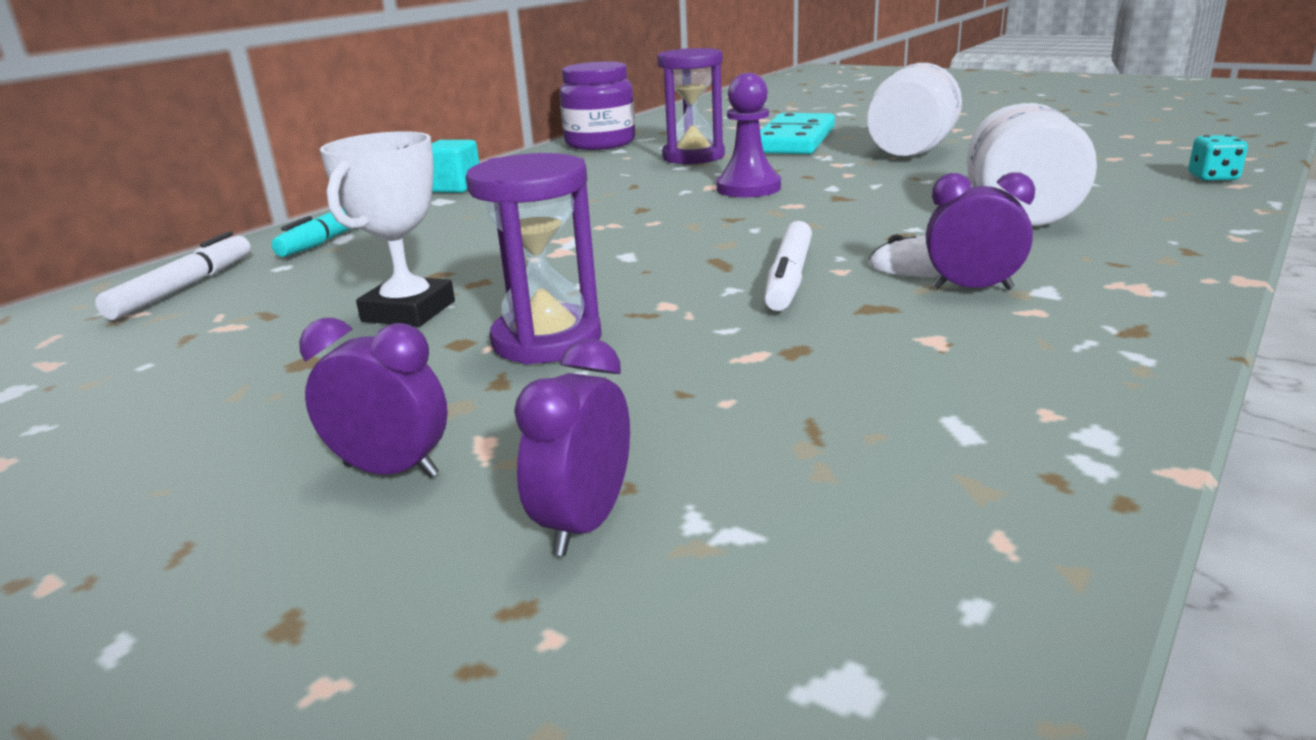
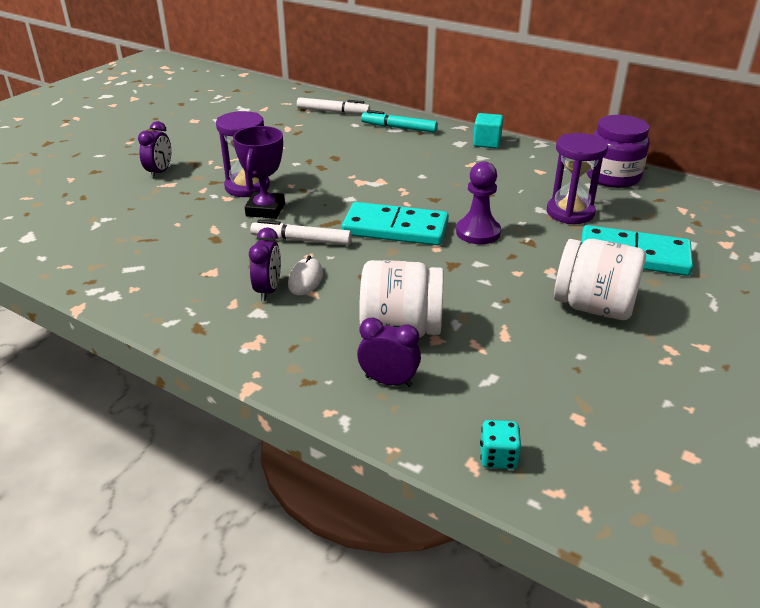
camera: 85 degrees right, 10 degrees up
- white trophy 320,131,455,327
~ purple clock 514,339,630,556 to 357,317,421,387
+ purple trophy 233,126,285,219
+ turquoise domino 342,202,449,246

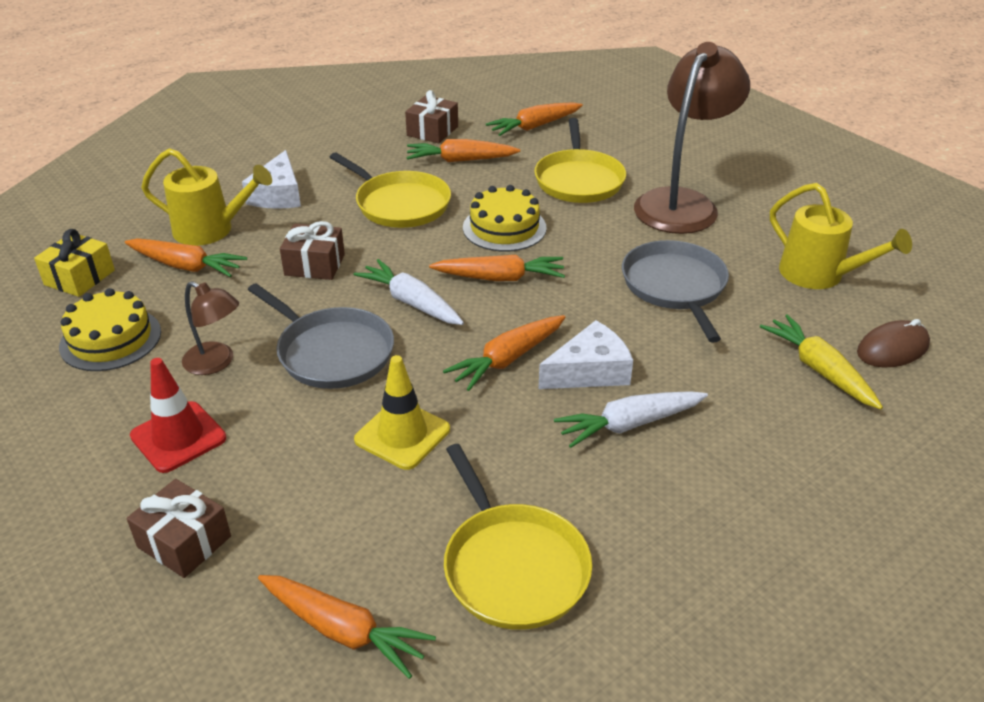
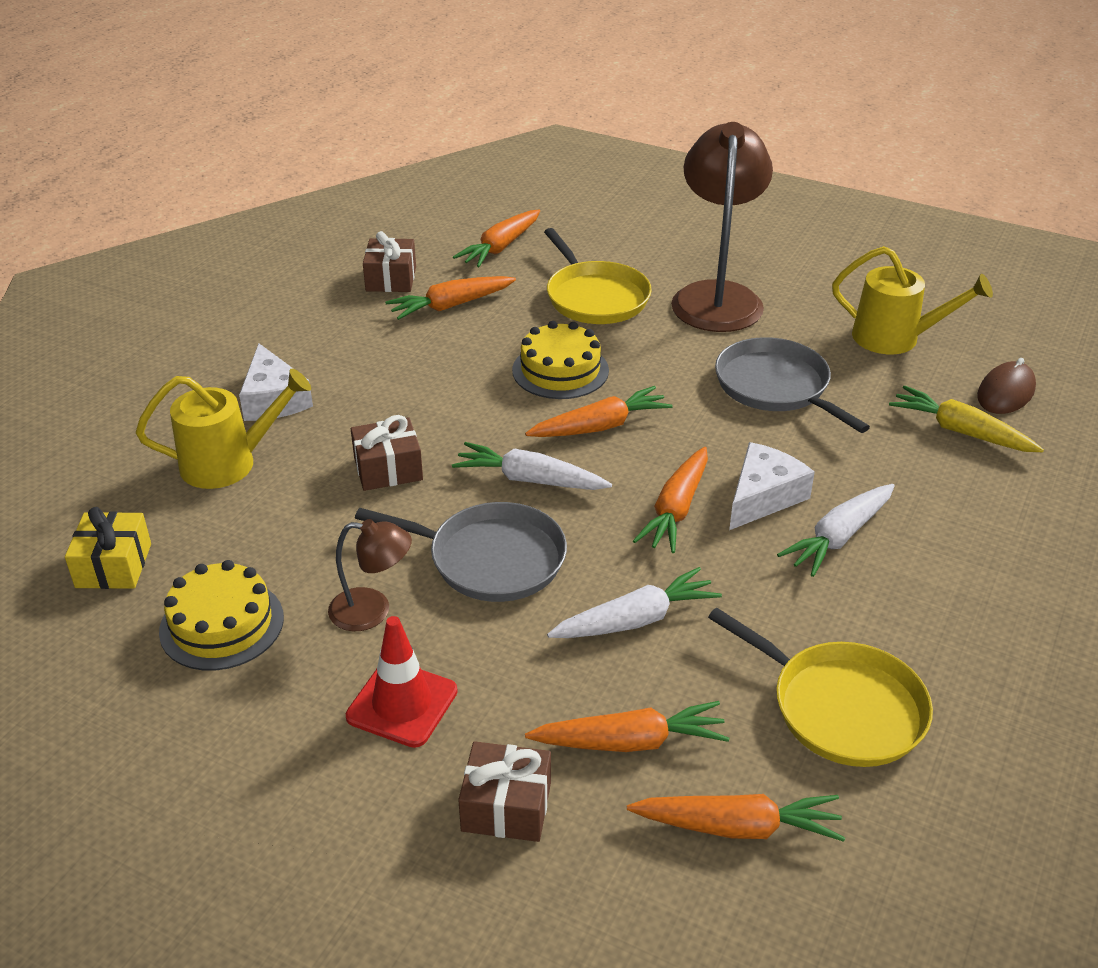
camera: 25 degrees left, 0 degrees up
- yellow pan 330,153,451,228
~ orange carrot 125,238,247,277 to 525,701,729,752
~ yellow traffic cone 354,355,450,470 to white carrot 547,567,722,638

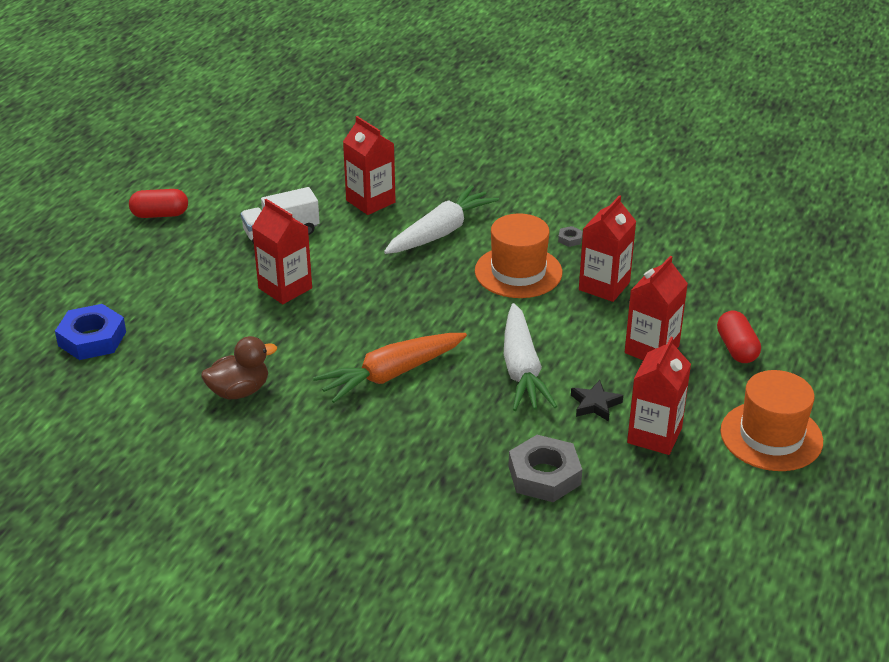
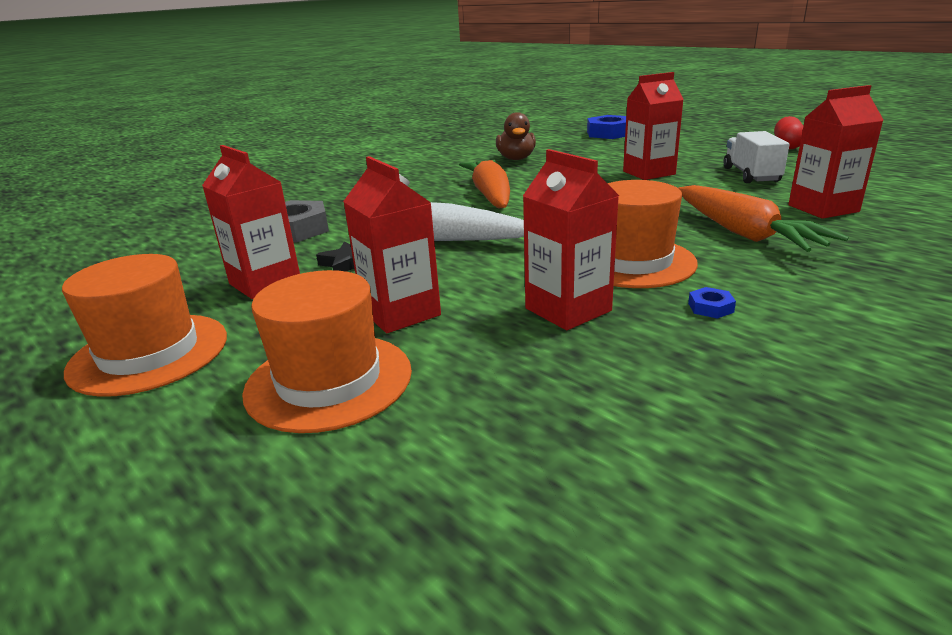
camera: 115 degrees right, 10 degrees down
~ white carrot 384,185,499,254 to orange carrot 678,185,849,252
~ grey nut 558,226,583,247 to blue nut 688,287,736,319
~ red capsule 717,311,761,363 to orange hat 242,270,412,433

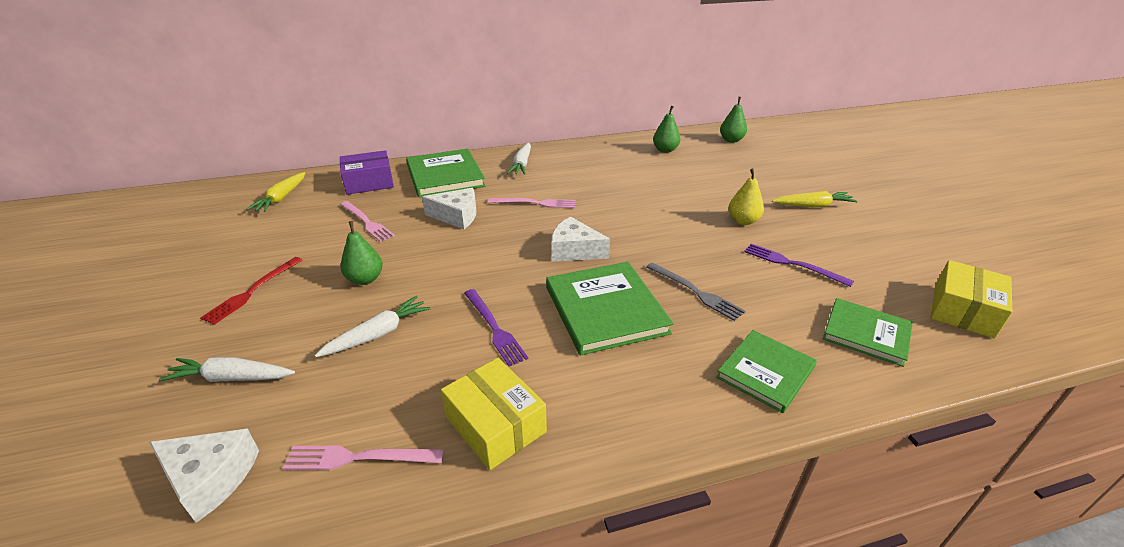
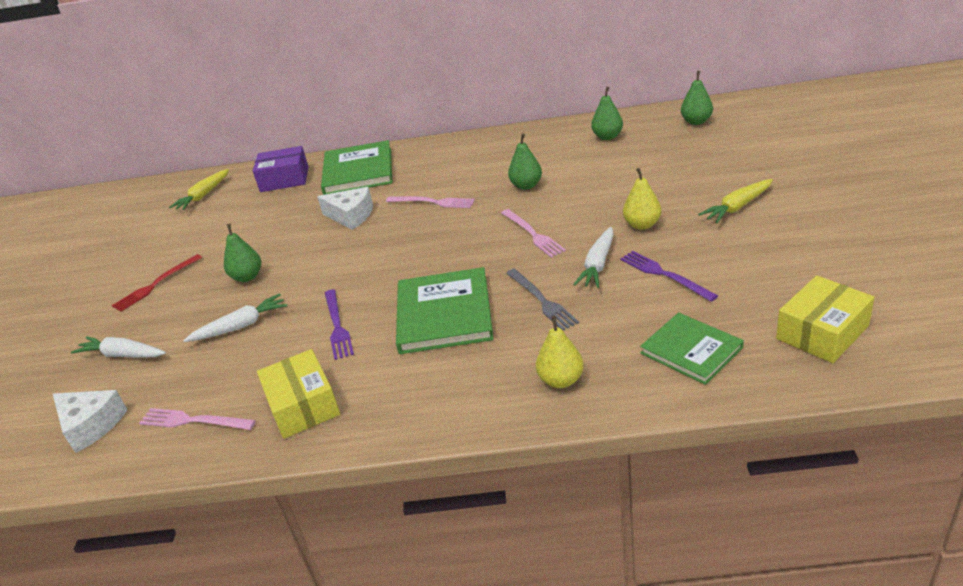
camera: 20 degrees right, 0 degrees up
~ white carrot 507,143,531,175 to 573,227,614,288
~ yellow carrot 772,191,858,208 = 698,179,773,223 135 degrees clockwise
~ pink fork 340,201,395,242 to 501,209,566,258
- white cheese 551,216,610,262
~ green book 716,330,817,413 to yellow pear 536,316,584,388
+ green pear 508,133,542,190

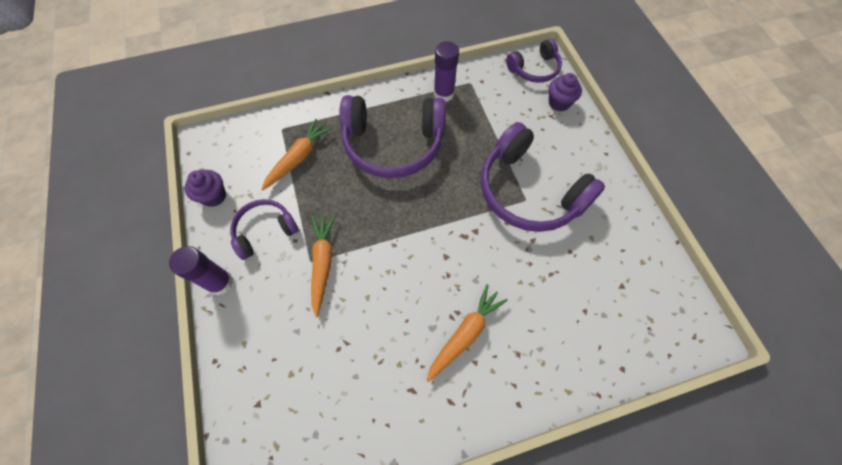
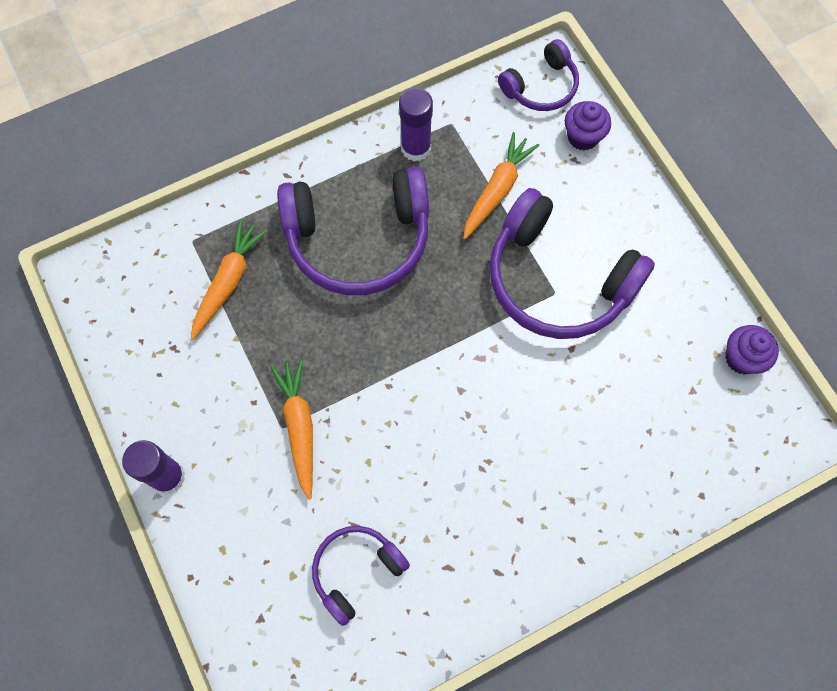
camera: 10 degrees left, 5 degrees up
~ purple cupcake 185,170,226,207 to 725,325,779,374
~ purple headphones 230,199,299,260 to 312,526,410,626
~ orange carrot 426,284,508,382 to 463,132,539,239

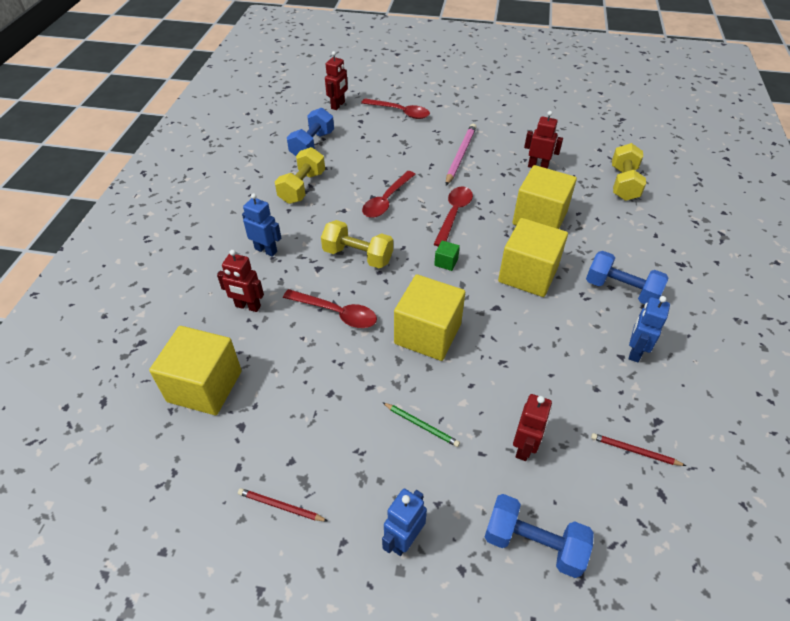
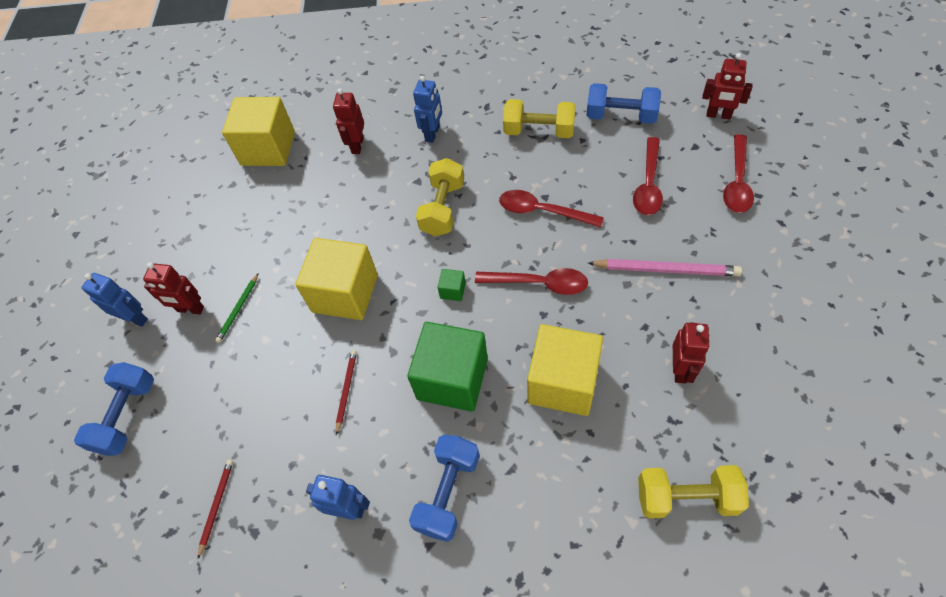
camera: 85 degrees right, 10 degrees up
~ yellow cube 498,218,568,297 to green cube 407,322,488,412
~ red spoon 283,289,377,328 to 633,137,663,215
~ red robot 513,394,552,461 to 143,262,204,314
~ red pencil 238,488,328,521 to 336,350,357,435

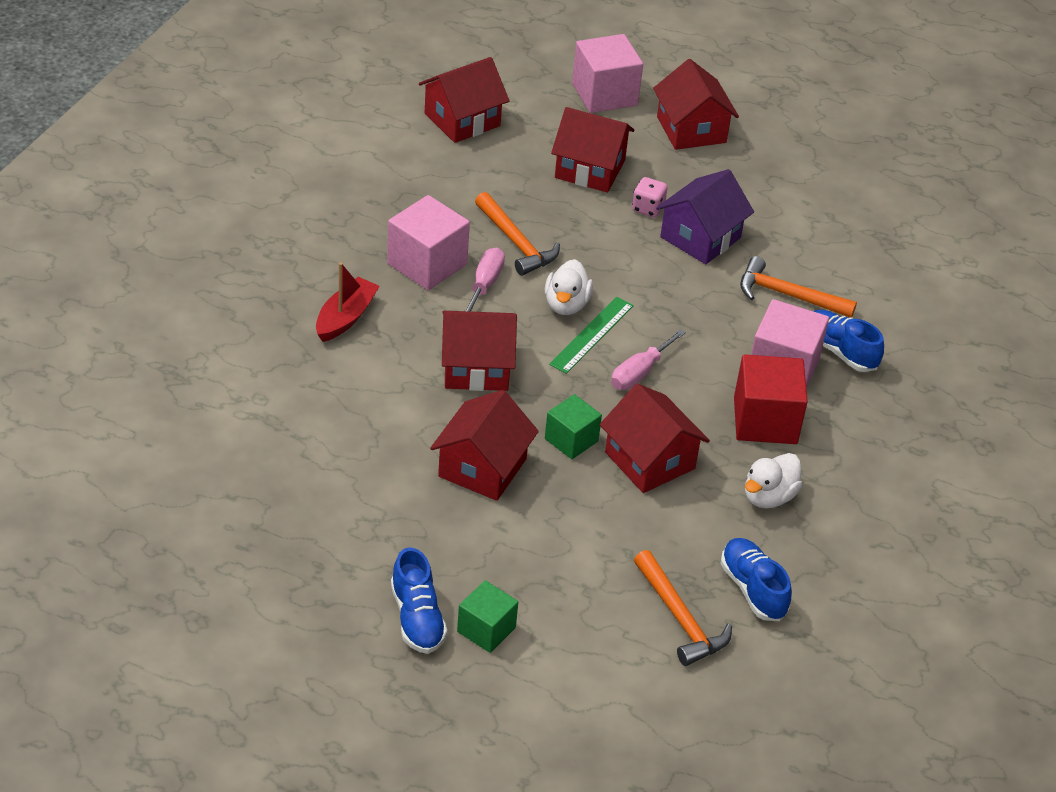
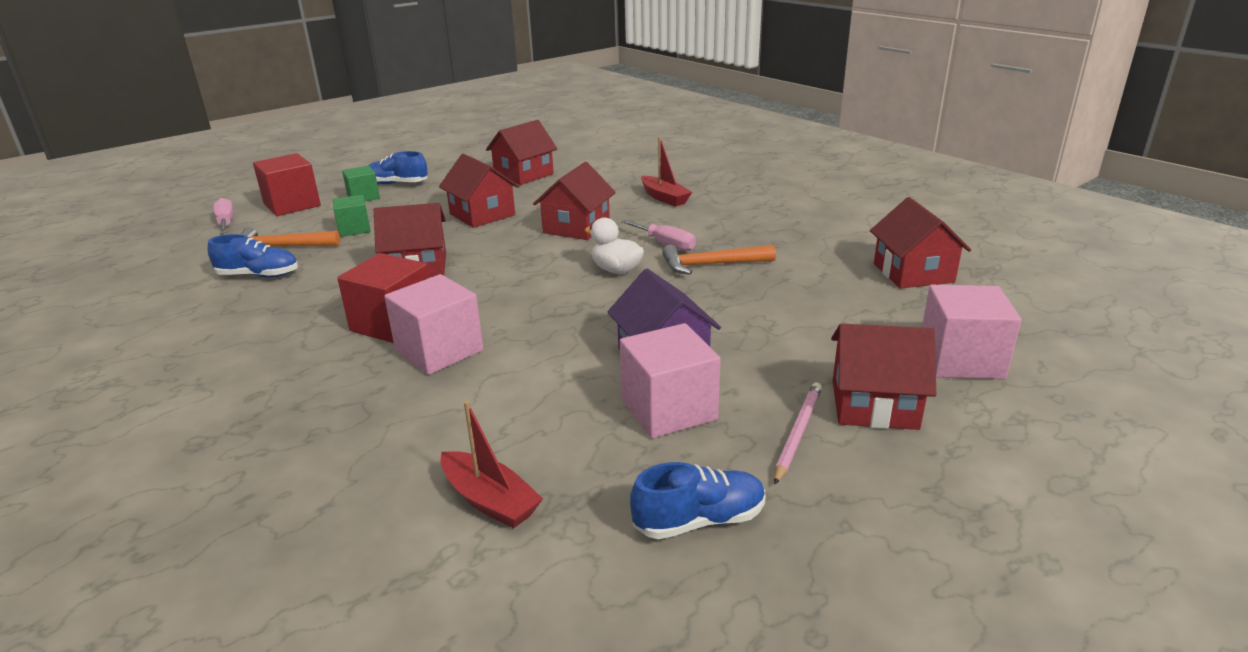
camera: 120 degrees right, 15 degrees down
~ red house 551,107,635,193 to 486,120,557,185
- pink dice 632,177,668,217
~ pink cube 387,195,470,290 to 620,323,721,438
- orange hammer 740,256,857,318
- green ruler 549,297,634,374
~ blue shoe 813,310,884,372 to 630,462,765,539
~ pink screwdriver 611,329,686,390 to 213,198,234,234
~ green cube 545,394,602,459 to 333,195,371,237
- white duck 745,453,802,509
+ red cube 253,153,321,216
+ pink pencil 774,382,822,485
+ red boat 440,401,543,529

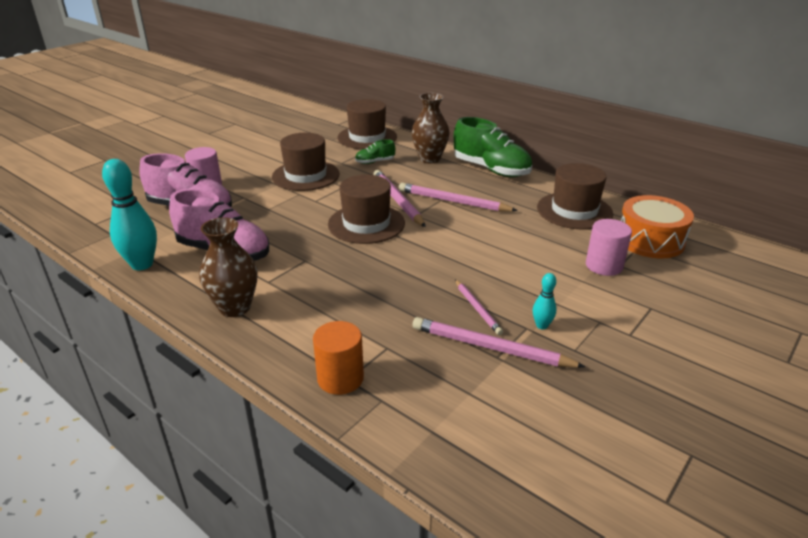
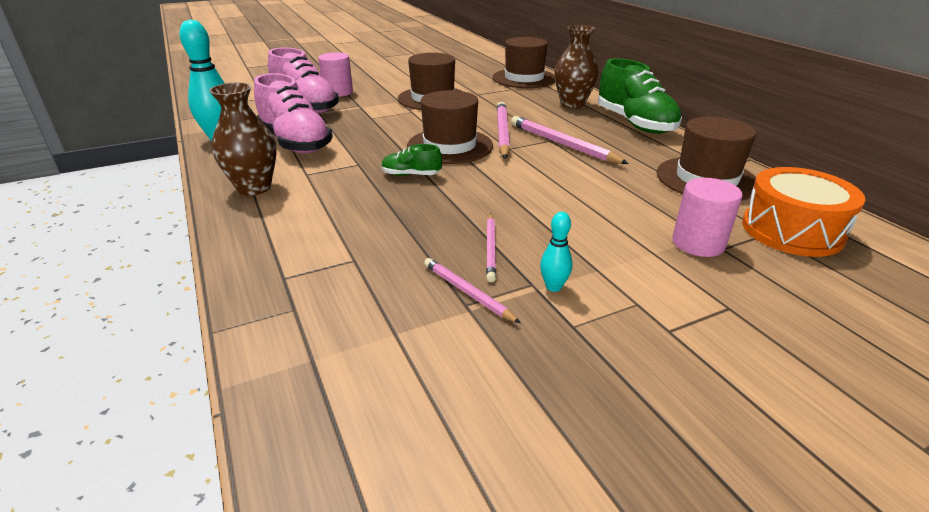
camera: 25 degrees right, 0 degrees up
~ green shoe 355,139,395,164 to 382,144,442,176
~ pink pencil 412,317,586,368 = 424,258,521,323 x0.59
- orange cylinder 313,321,364,395

